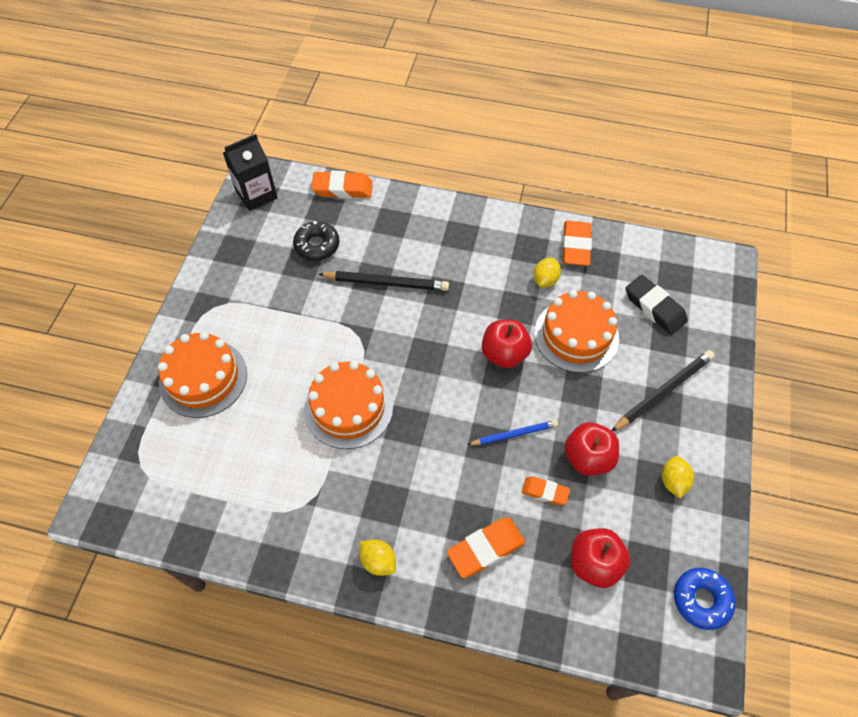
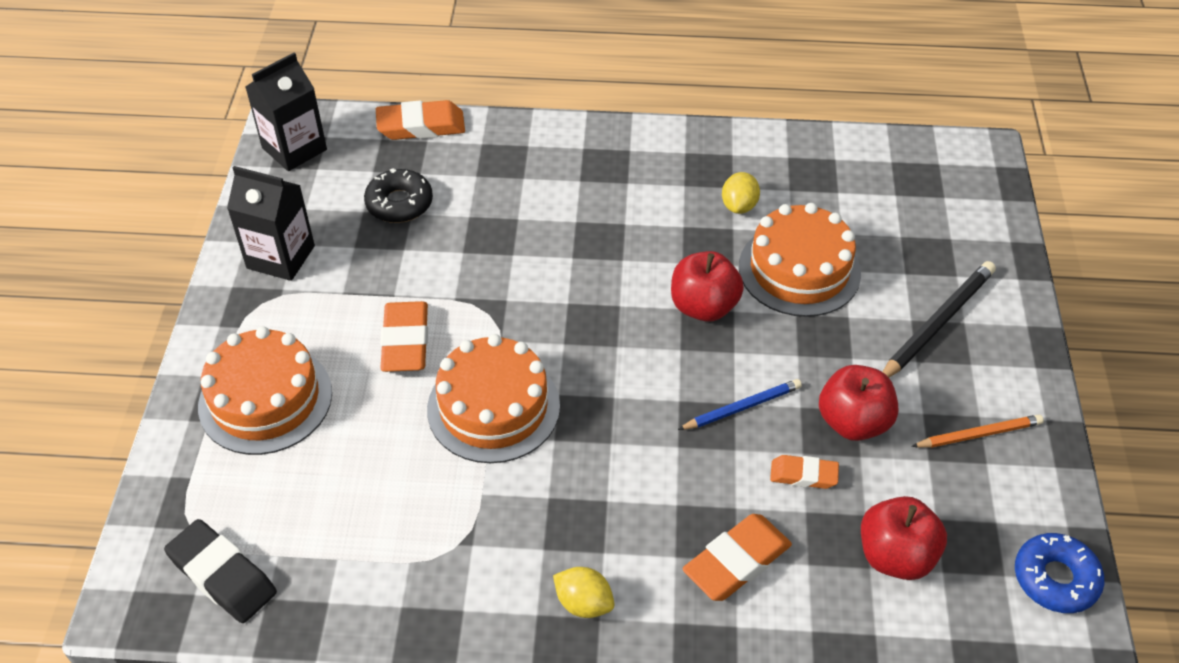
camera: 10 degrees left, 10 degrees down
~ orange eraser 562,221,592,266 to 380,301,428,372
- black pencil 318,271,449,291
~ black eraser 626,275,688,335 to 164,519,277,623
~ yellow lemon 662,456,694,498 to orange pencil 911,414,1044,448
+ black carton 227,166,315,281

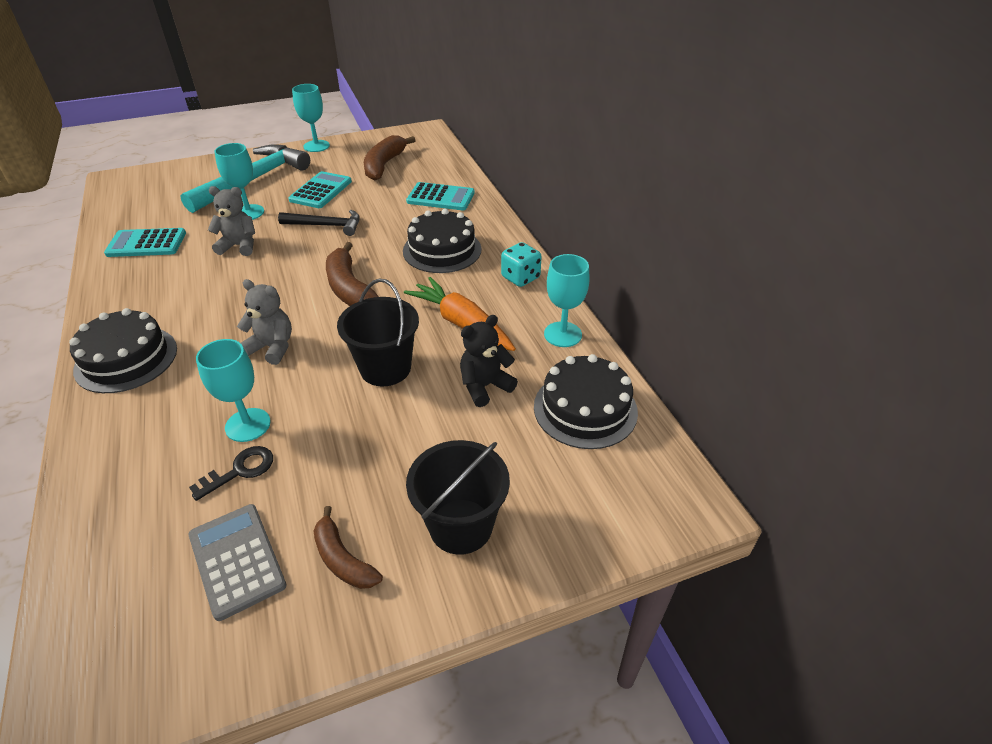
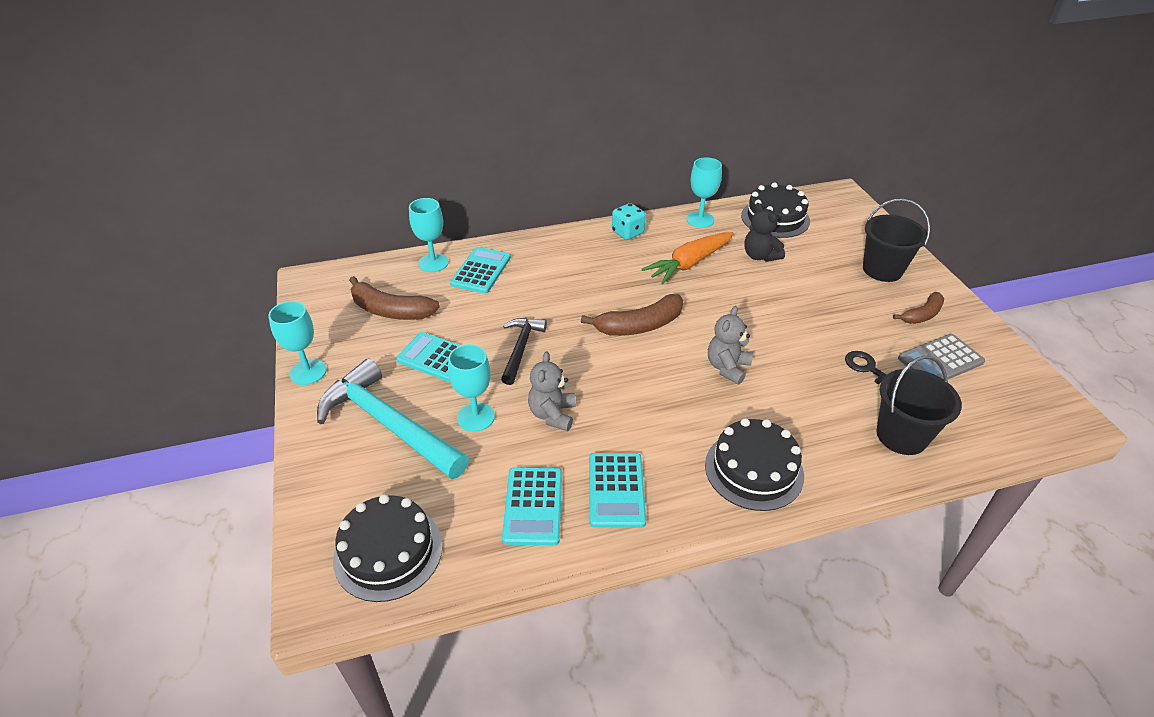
camera: 85 degrees left, 0 degrees up
~ black cake 403,209,482,273 to 333,494,443,602
~ black bucket 337,279,419,386 to 876,356,962,455
~ turquoise goblet 196,339,271,442 to 409,198,449,272
+ turquoise calculator 589,453,646,528

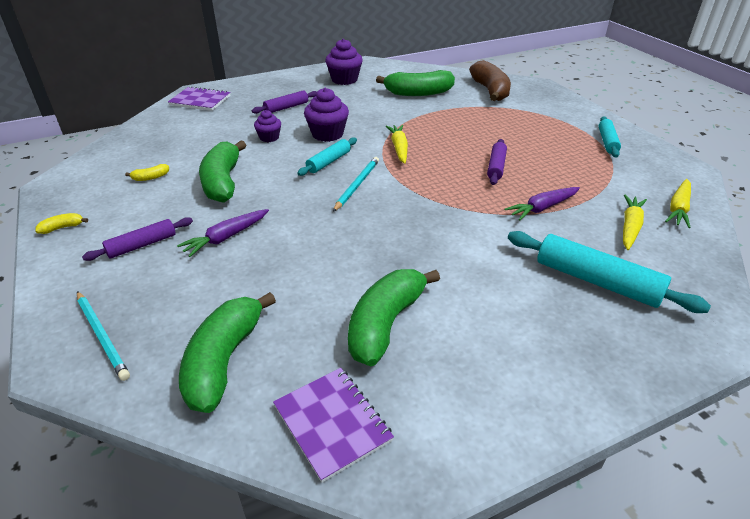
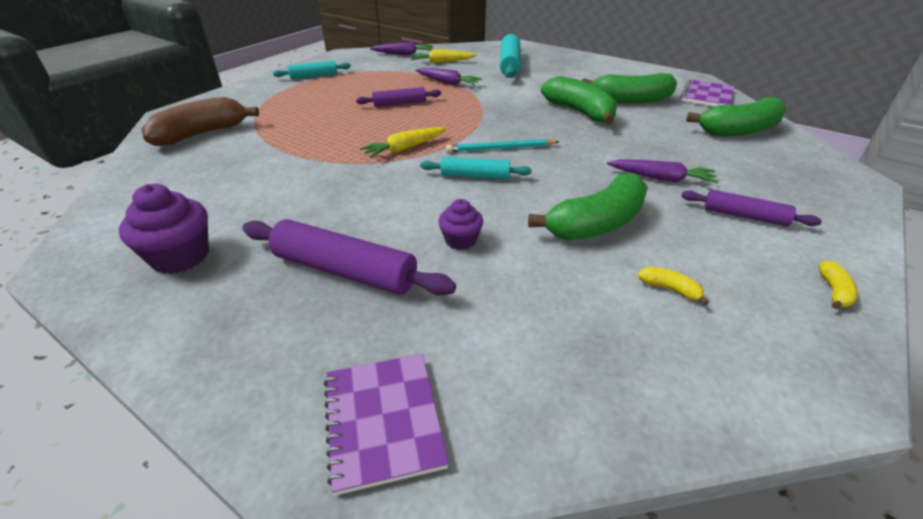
camera: 120 degrees left, 0 degrees up
~ green banana 376,70,455,96 to 541,76,617,124
- purple cupcake 304,88,349,142
~ purple rolling pin 252,90,317,114 = 243,219,456,296 x1.67
~ yellow carrot 665,179,691,228 to purple carrot 370,42,433,55
~ yellow banana 35,213,88,234 = 819,261,858,309 105 degrees counterclockwise
- turquoise pencil 77,291,130,381

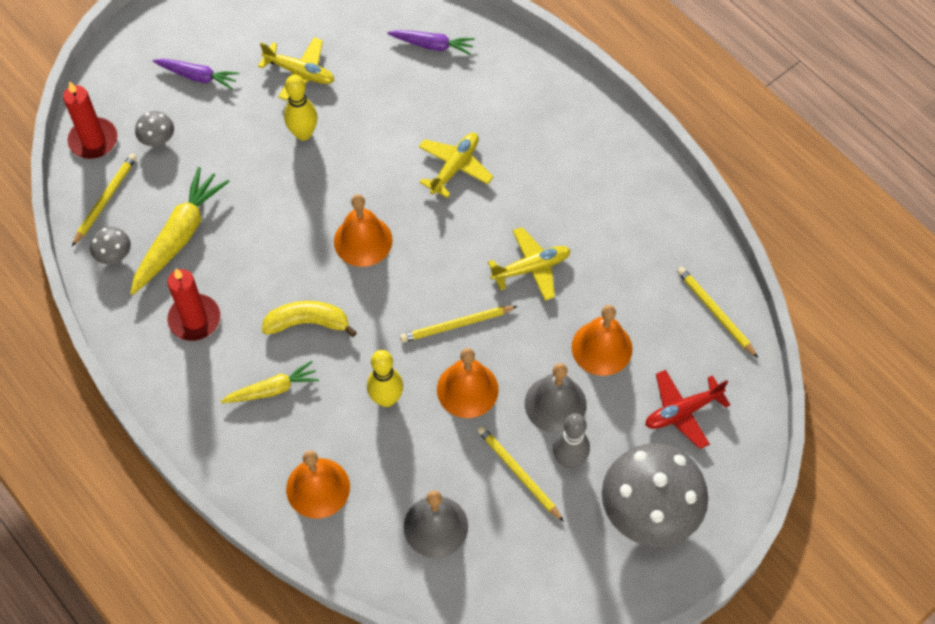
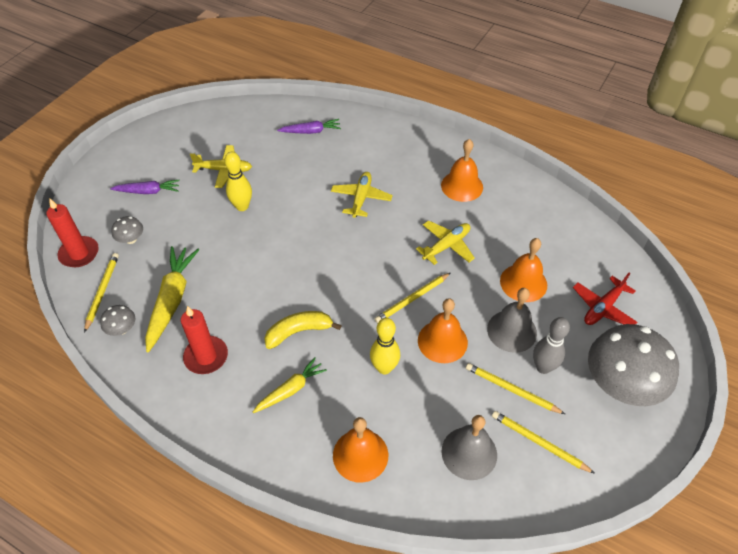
camera: 20 degrees left, 10 degrees down
~ orange bell 334,194,393,267 to 441,139,483,202
~ yellow pencil 677,267,758,358 to 492,411,595,474

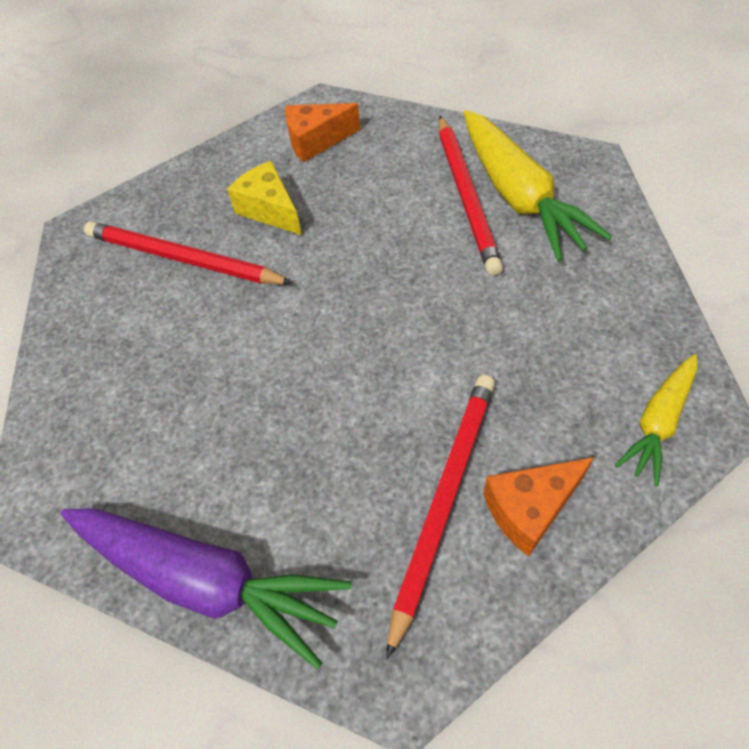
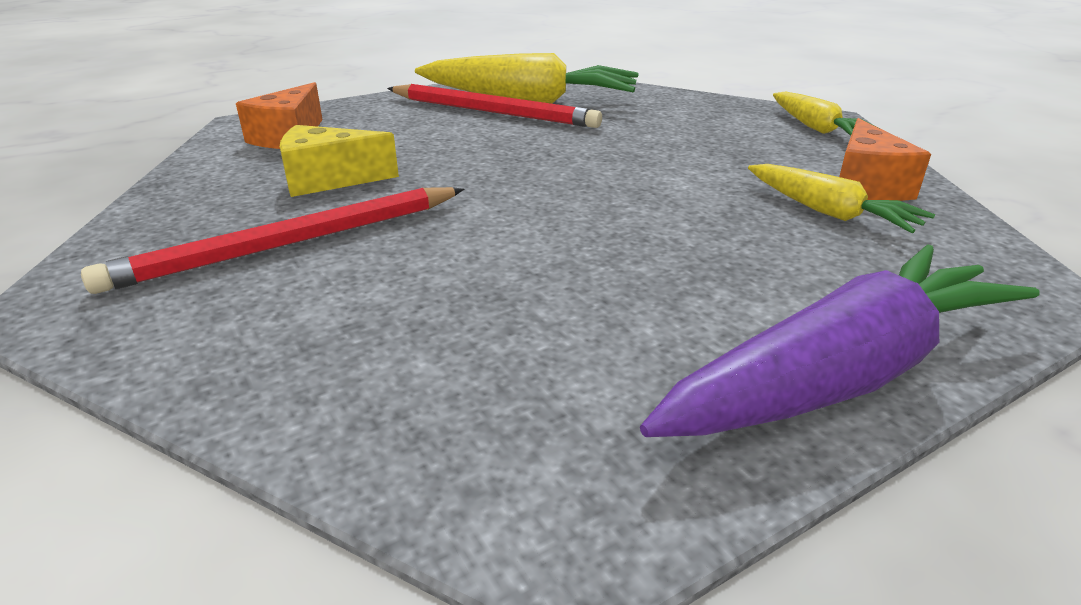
camera: 60 degrees left, 25 degrees down
~ red pencil 386,375,495,659 to yellow carrot 748,164,935,233

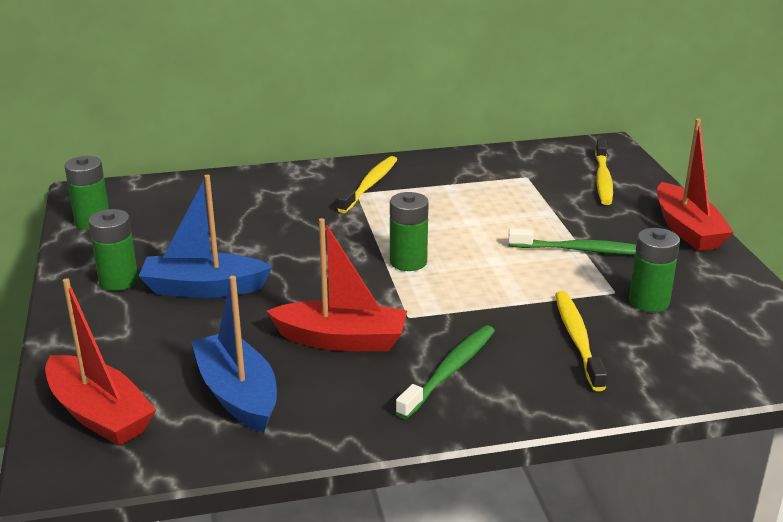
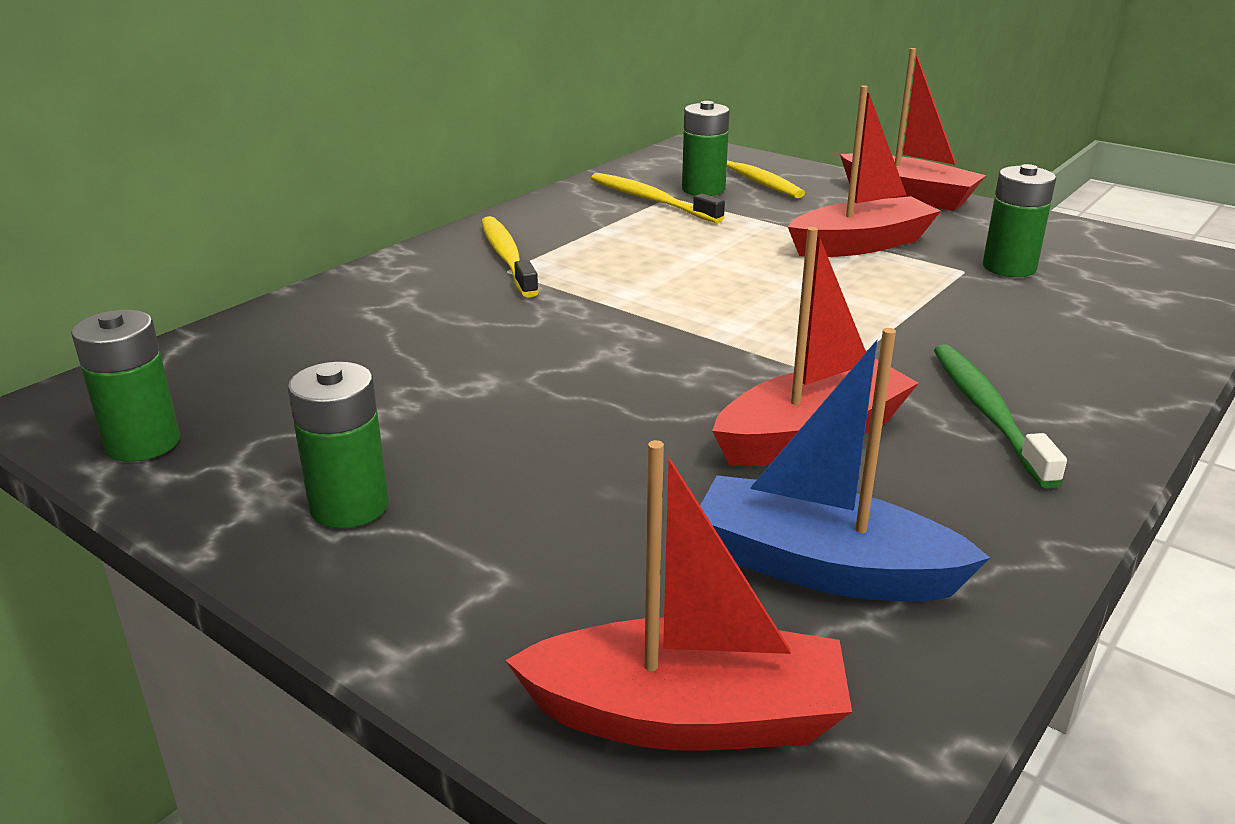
camera: 40 degrees left, 0 degrees up
- blue boat 139,175,272,298
~ green battery 390,192,429,271 to 682,101,730,196
~ green toothbrush 508,228,636,255 to red boat 788,85,941,257
~ yellow toothbrush 555,291,607,391 to 591,173,725,223

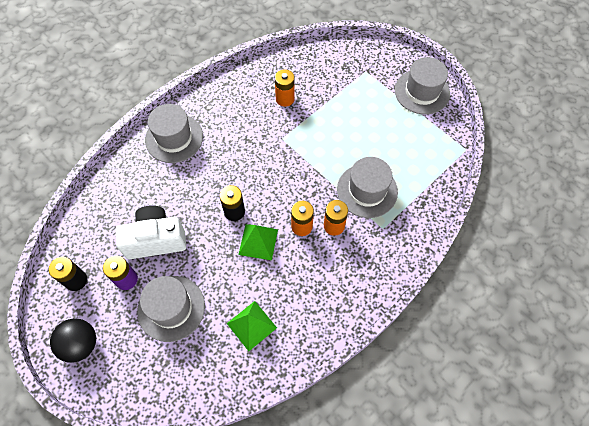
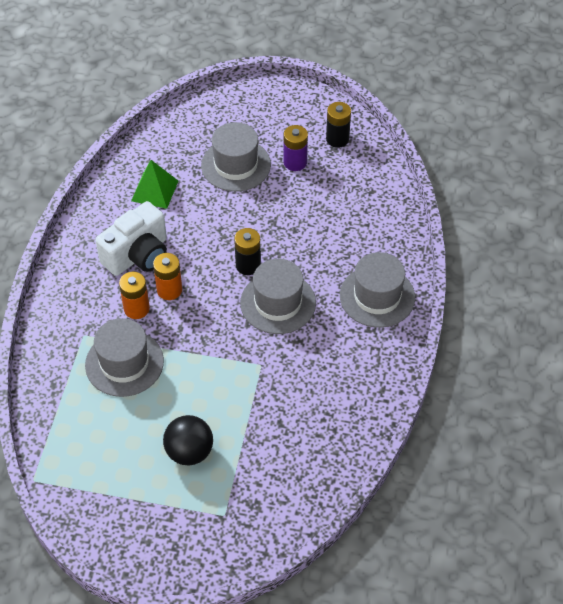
camera: 145 degrees right, 10 degrees down
~ grey hat 395,57,450,114 to 240,259,316,334
- orange battery 275,69,295,107
~ white camera 116,205,186,259 to 95,201,167,276
- green pyramid 238,224,278,260
~ black ball 50,318,96,363 to 163,415,213,466

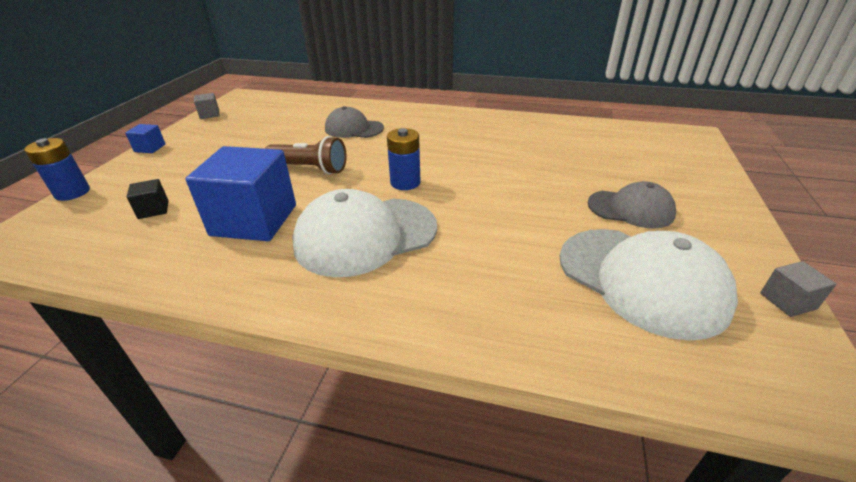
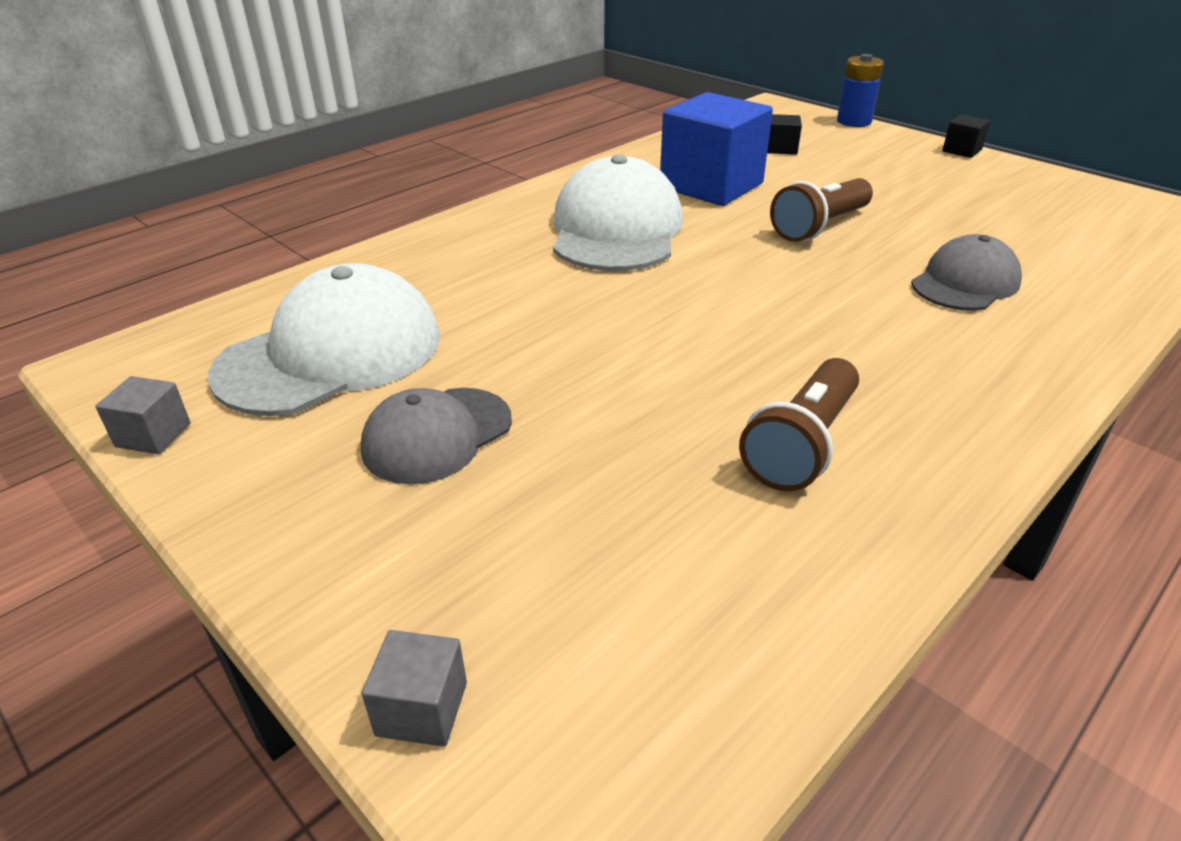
camera: 120 degrees right, 0 degrees up
~ grey cube 194,93,219,119 to 362,630,467,747
~ blue cube 125,124,166,153 to black cube 942,114,990,158
- blue battery 387,128,420,190
~ white cap 560,229,738,341 = 208,263,440,416 150 degrees clockwise
+ brown flashlight 739,358,859,492

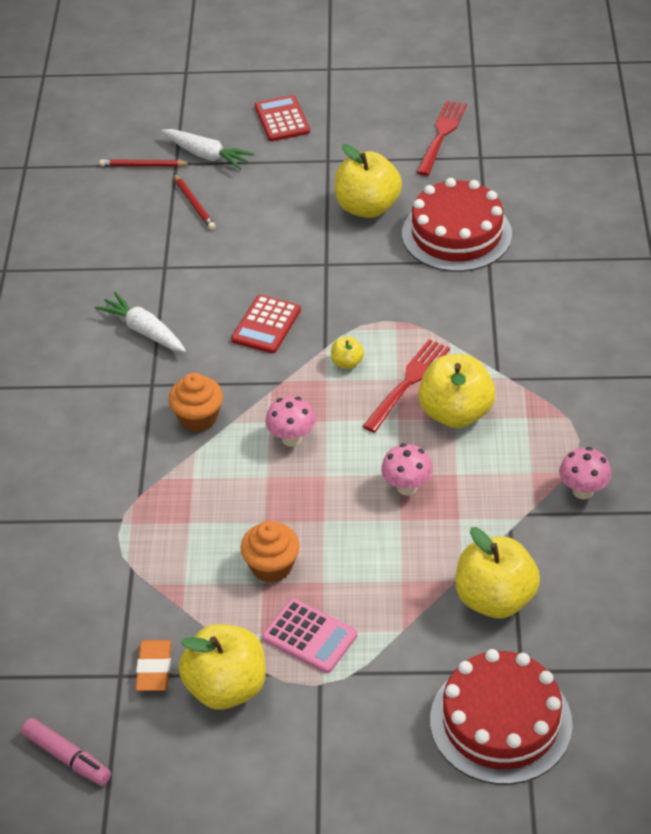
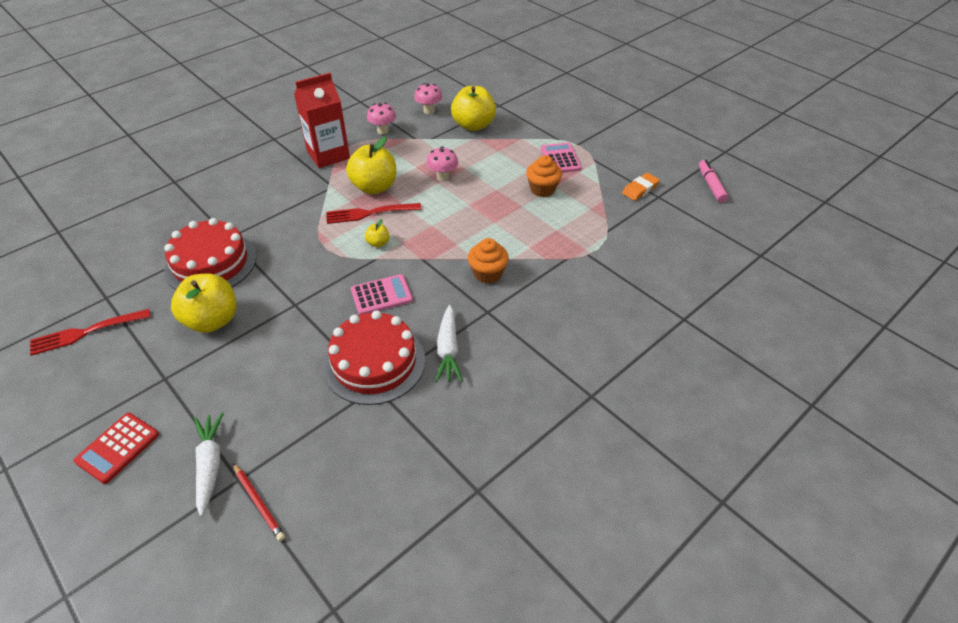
camera: 135 degrees left, 0 degrees up
- red pencil 174,174,216,230
~ red calculator 231,295,301,354 to pink calculator 351,274,413,315
~ pink mushroom 265,396,315,447 to 414,83,442,114
- yellow apple 179,624,266,709
~ red cake 430,649,573,785 to 323,310,425,405
+ red carton 294,73,350,168

